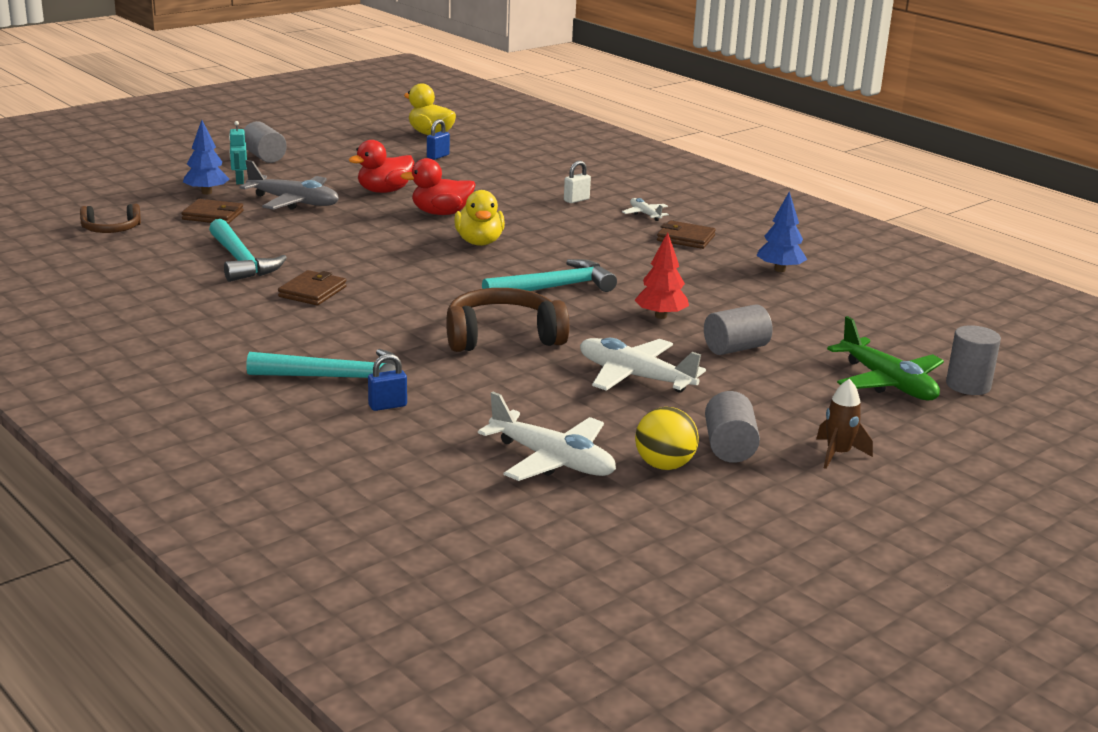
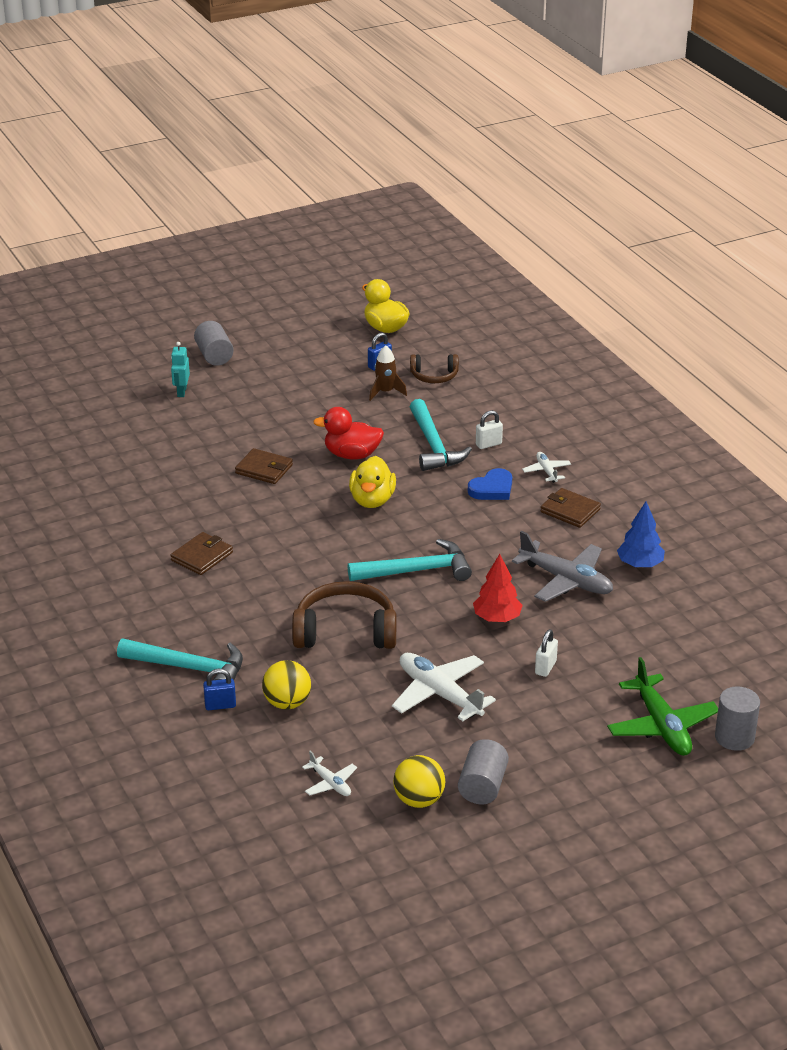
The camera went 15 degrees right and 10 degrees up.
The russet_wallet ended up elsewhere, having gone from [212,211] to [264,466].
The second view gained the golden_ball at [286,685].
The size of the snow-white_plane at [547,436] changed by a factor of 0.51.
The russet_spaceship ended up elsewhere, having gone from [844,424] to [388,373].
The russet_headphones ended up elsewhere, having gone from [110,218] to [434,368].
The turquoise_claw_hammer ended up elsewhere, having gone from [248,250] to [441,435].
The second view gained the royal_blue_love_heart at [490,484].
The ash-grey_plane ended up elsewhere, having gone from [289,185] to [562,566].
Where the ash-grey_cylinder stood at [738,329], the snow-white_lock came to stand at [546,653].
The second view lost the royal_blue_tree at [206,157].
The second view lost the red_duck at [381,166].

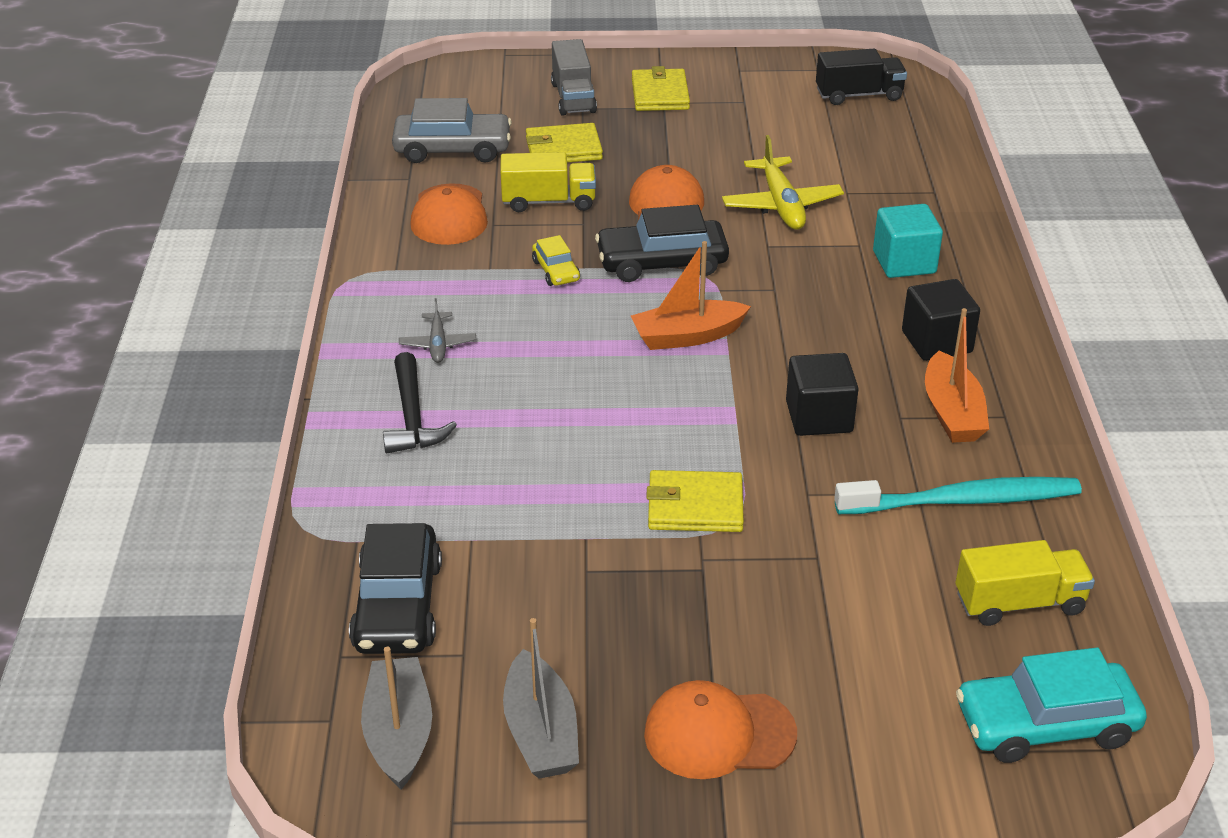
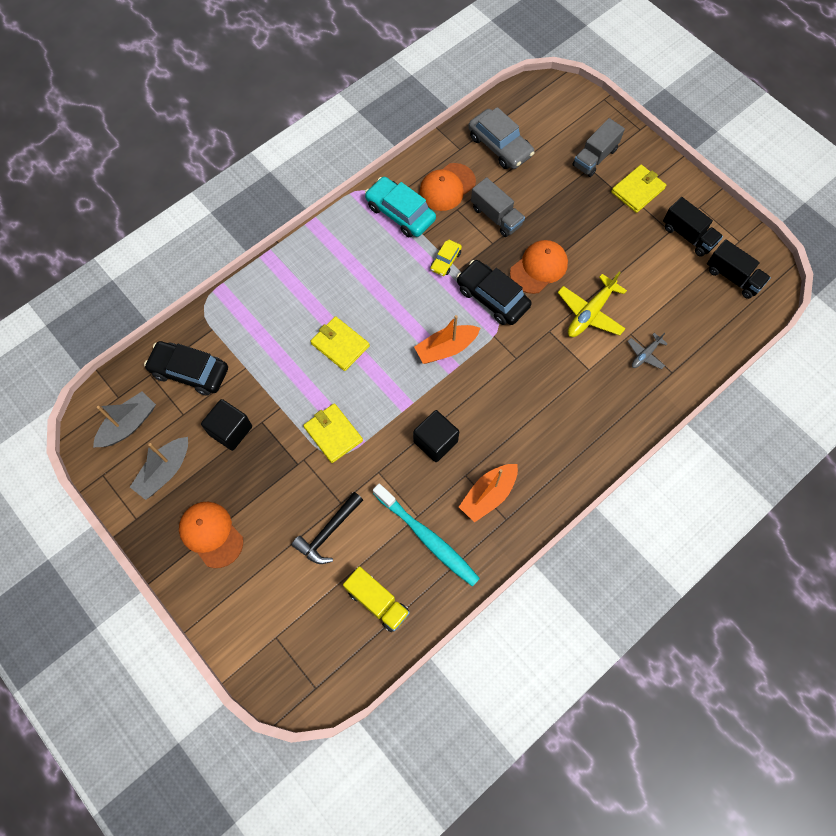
The camera went 50 degrees right and 30 degrees up.
The black_car at [395,588] ended up facing another way, 60 degrees clockwise from before.
The black_block ended up elsewhere, having gone from [941,320] to [226,425].
The black_claw_hammer ended up elsewhere, having gone from [420,402] to [327,528].
The golden_wallet ended up elsewhere, having gone from [564,143] to [340,343].
The turquoise_car ended up elsewhere, having gone from [1051,705] to [400,207].
The orange_toy_boat at [691,295] ended up facing another way, 60 degrees counterclockwise from before.
What was the golden_truck at [548,182] turned into the ash-grey_truck at [498,207].
The ash-grey_plane ended up elsewhere, having gone from [437,330] to [647,351].
The second view gained the black_truck at [693,227].
The second view lost the turquoise_block at [908,241].

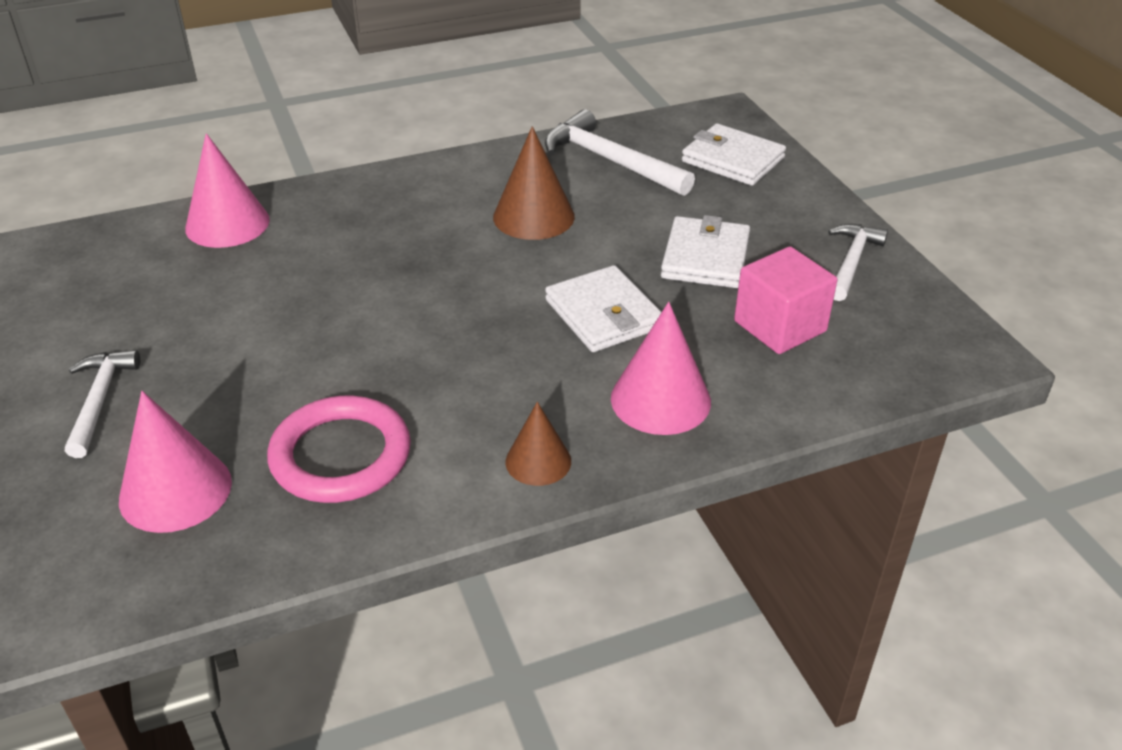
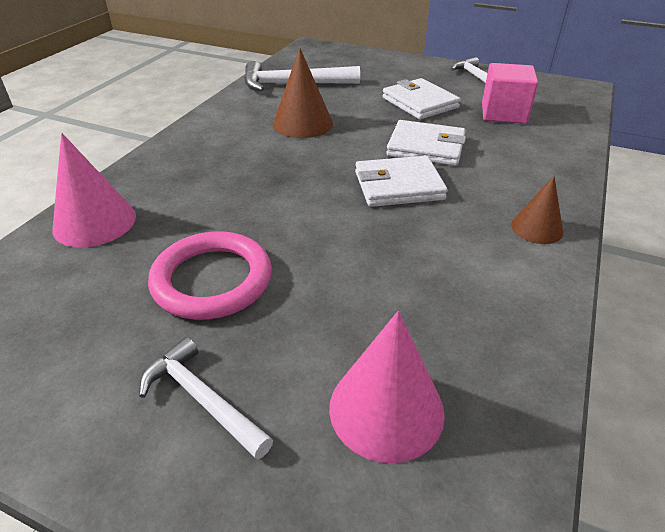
The camera went 45 degrees left and 0 degrees up.
The rose-pink_ring ended up elsewhere, having gone from [339,449] to [210,275].
The snow-white_wallet ended up elsewhere, having gone from [734,154] to [401,181].
The second view lost the rose-pink_cone at [661,368].

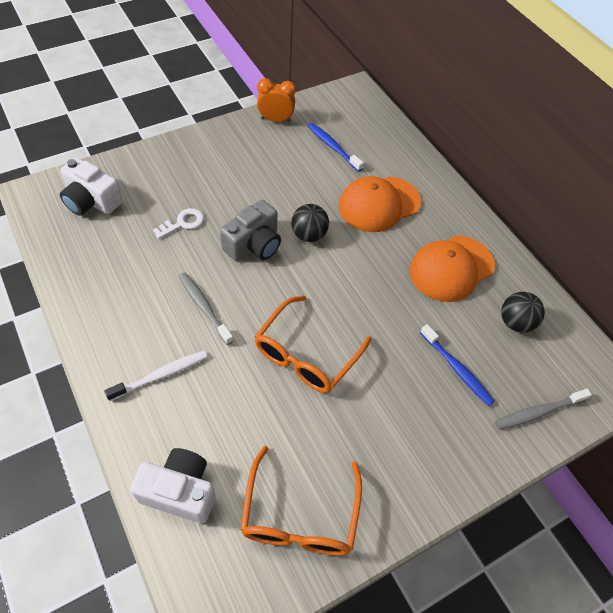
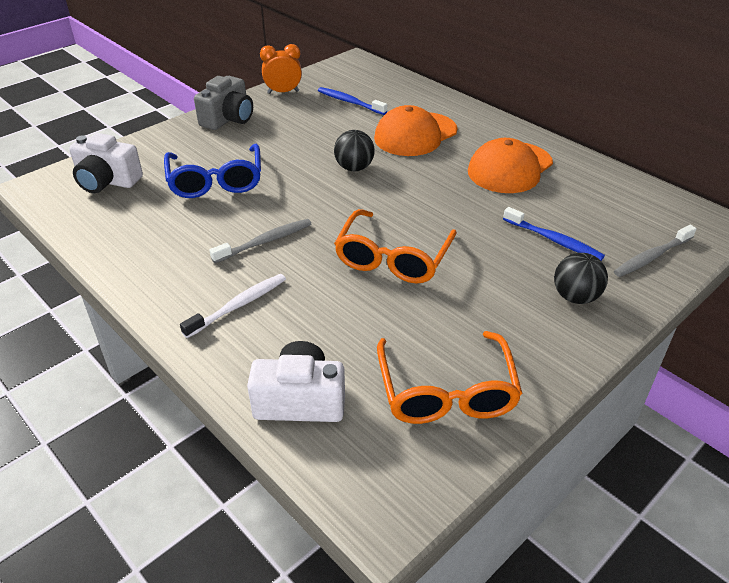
The camera went 10 degrees left and 15 degrees down.
Where the snow-white_latchkey stood at [178,223], the royal_blue_glasses came to stand at [212,171].
The ash-grey_compact_camera ended up elsewhere, having gone from [250,230] to [223,103].
The ash-grey_tooth_brush at [206,308] ended up facing another way, 105 degrees clockwise from before.
The black_ball ended up elsewhere, having gone from [523,312] to [581,278].

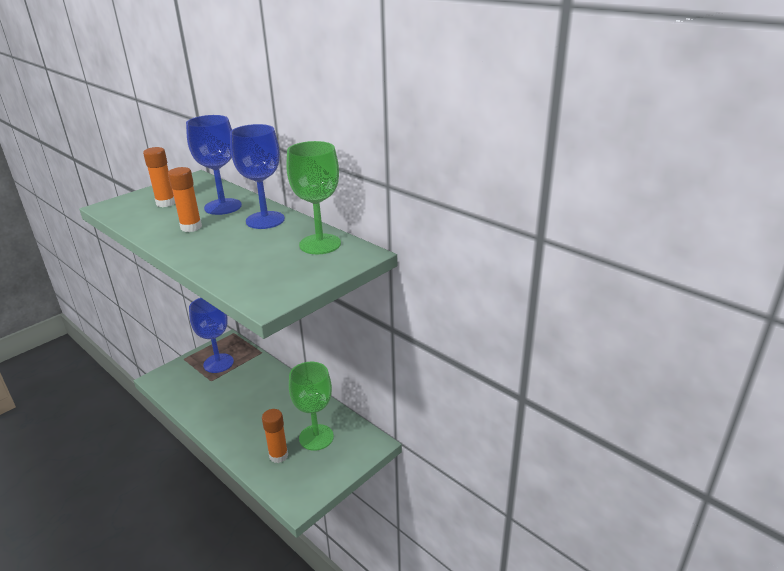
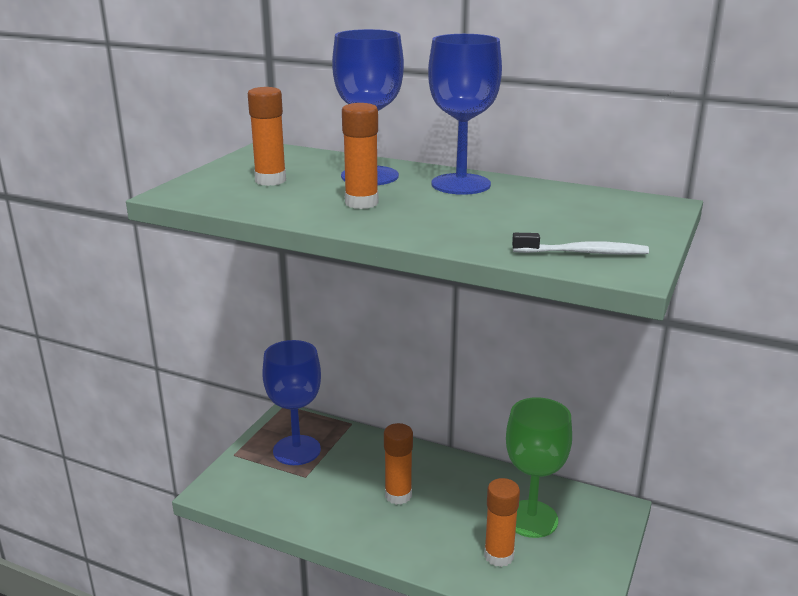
The camera went 20 degrees left and 5 degrees down.
The second view gained the orange_glue_stick at [398,464].
The second view gained the snow-white_tooth_brush at [580,244].
The second view lost the emerald_chalice at [313,197].

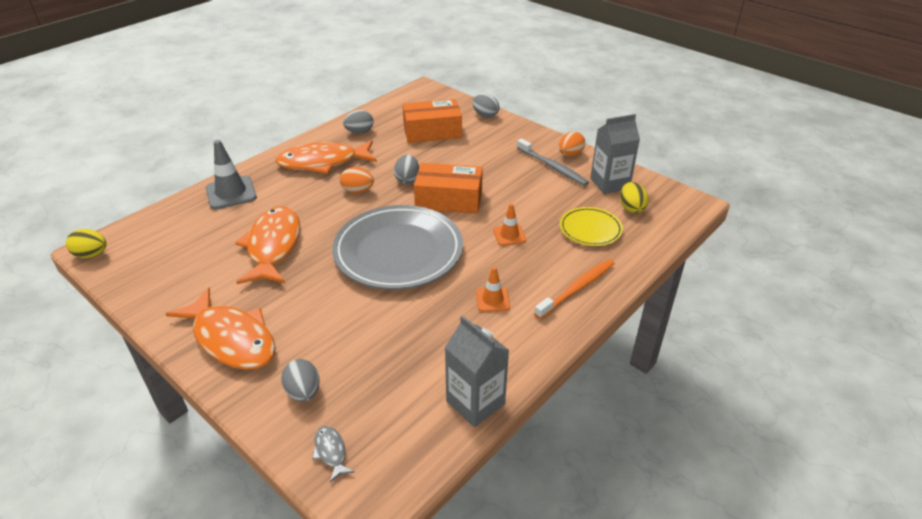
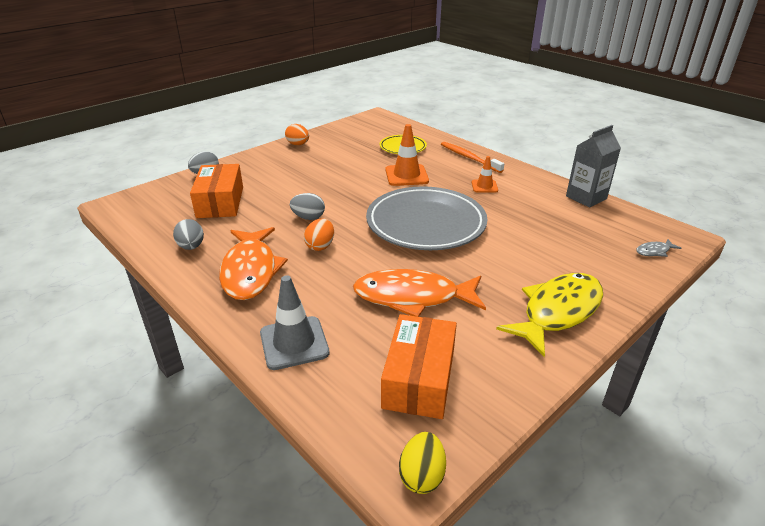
The camera went 85 degrees left and 5 degrees down.
The orange_parcel ended up elsewhere, having gone from [448,188] to [419,366].
The size of the orange_traffic_cone at [509,224] changed by a factor of 1.69.
What was the orange_fish at [221,328] turned into the golden_fish at [549,315].
The second view lost the ash-grey_toy_egg at [300,380].
The second view lost the ash-grey_tooth_brush at [553,162].
The second view lost the ash-grey_juice_carton at [615,154].
The second view lost the golden_toy_egg at [634,197].

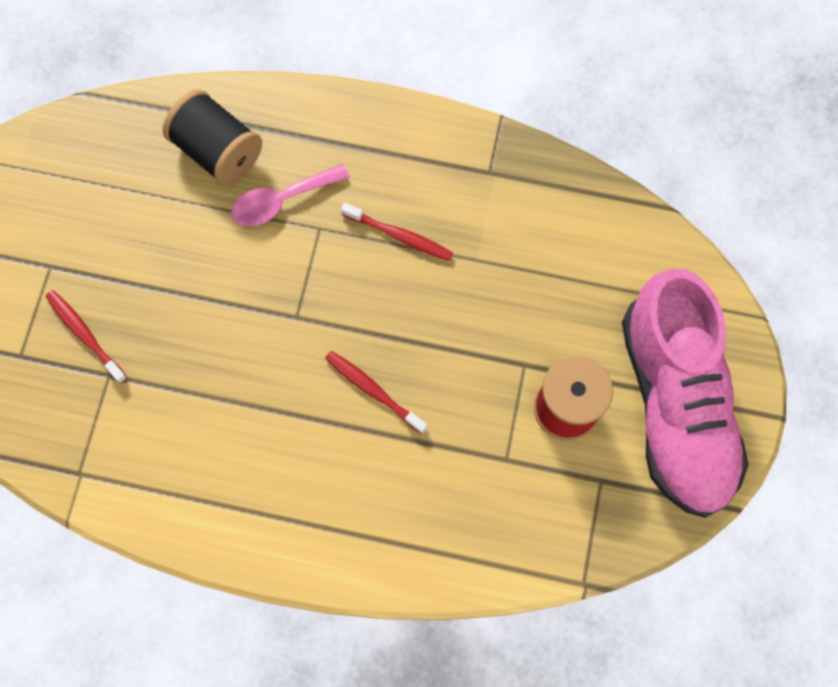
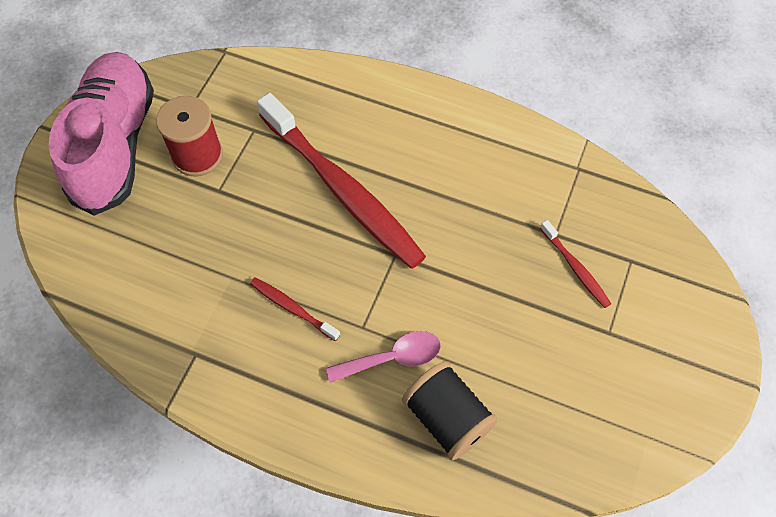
The camera went 170 degrees left and 10 degrees down.
The size of the red_tooth_brush at [376,392] changed by a factor of 2.37.

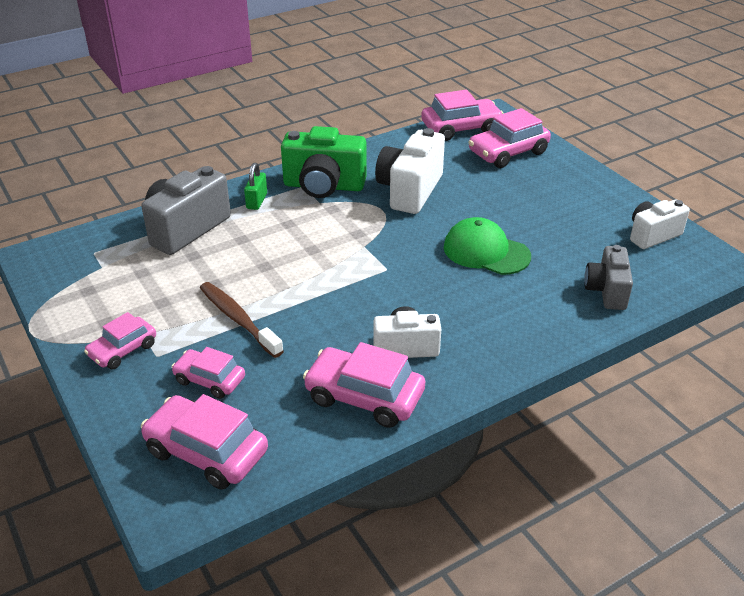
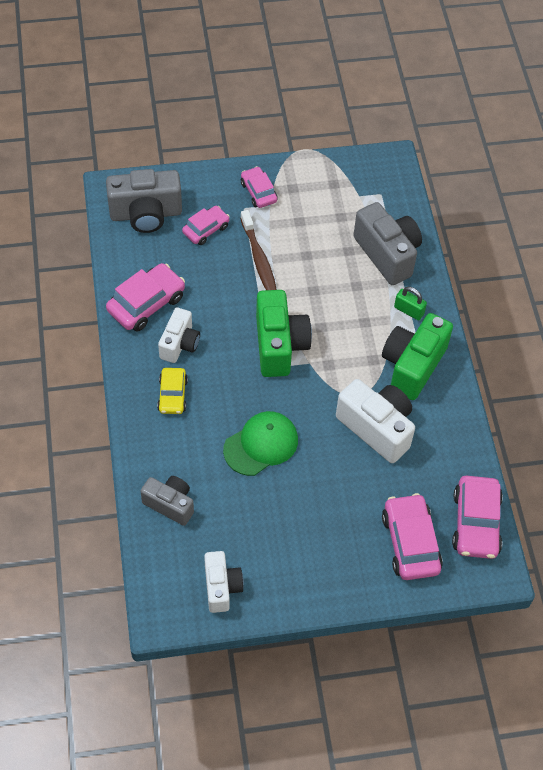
The camera went 110 degrees right and 20 degrees up.
Where the rose-pink_car stood at [204,442], the ash-grey_compact_camera came to stand at [144,201].
The second view gained the golden_car at [172,391].
The russet_tooth_brush at [242,320] ended up facing another way, 90 degrees clockwise from before.
The second view gained the emerald_compact_camera at [284,333].

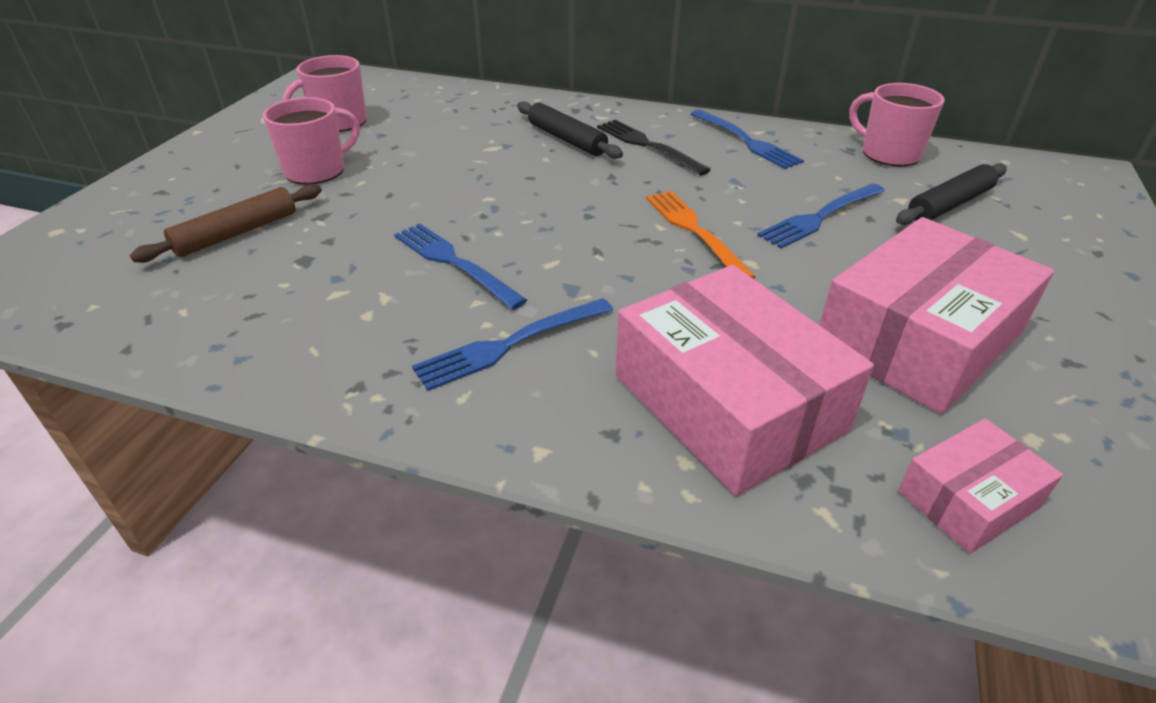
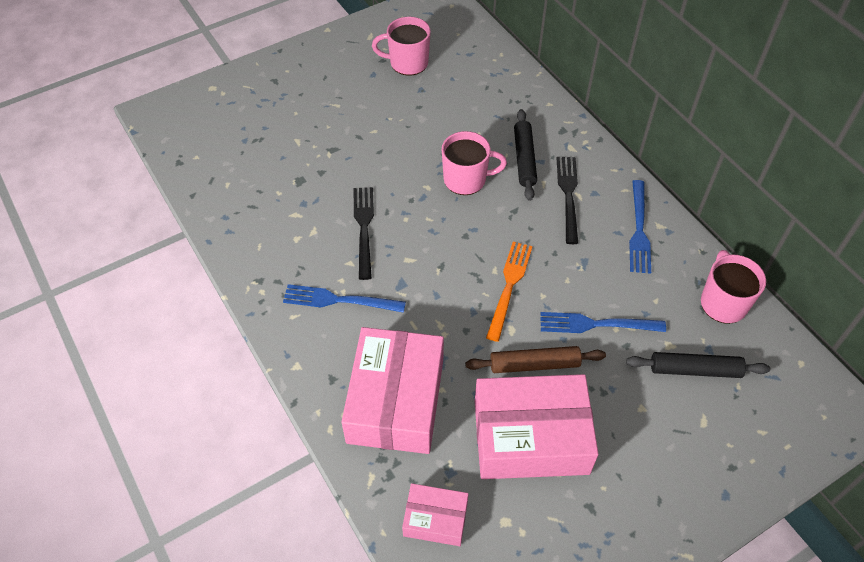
The camera went 40 degrees right and 15 degrees up.
What was the royal_blue_table_fork at [460,266] turned into the black_table_fork at [363,233].
The rose-pink_coffee_mug ended up elsewhere, having gone from [311,141] to [474,163].
The russet_dough_roller ended up elsewhere, having gone from [226,223] to [535,359].

